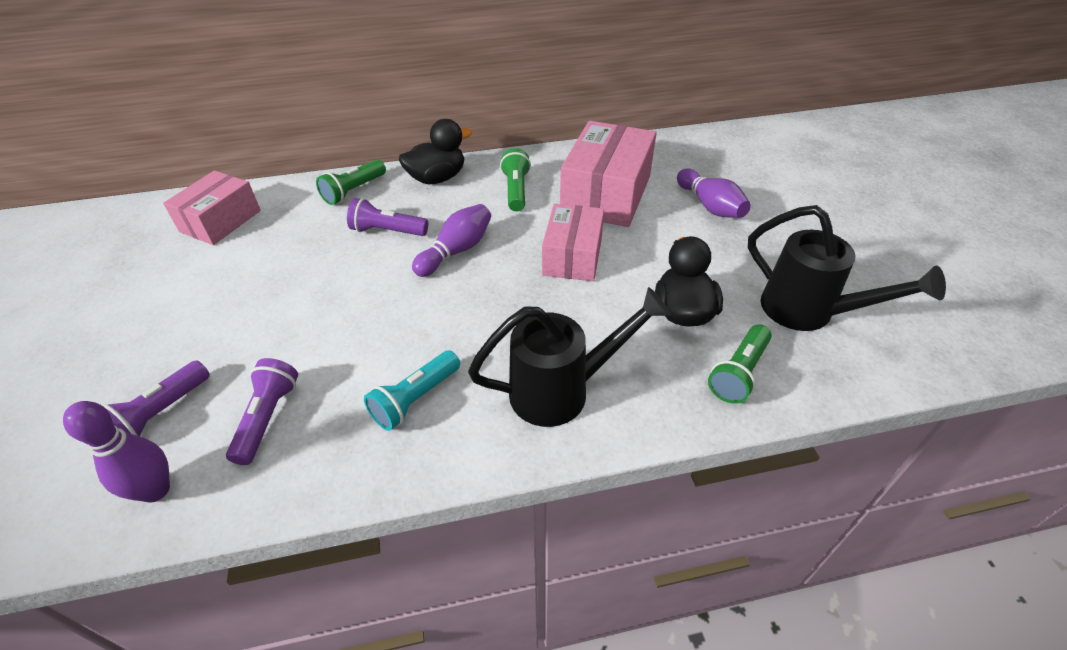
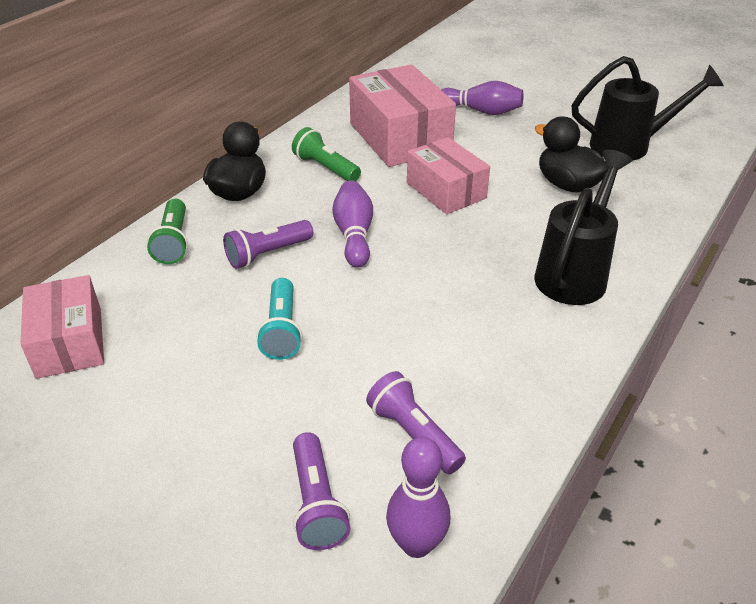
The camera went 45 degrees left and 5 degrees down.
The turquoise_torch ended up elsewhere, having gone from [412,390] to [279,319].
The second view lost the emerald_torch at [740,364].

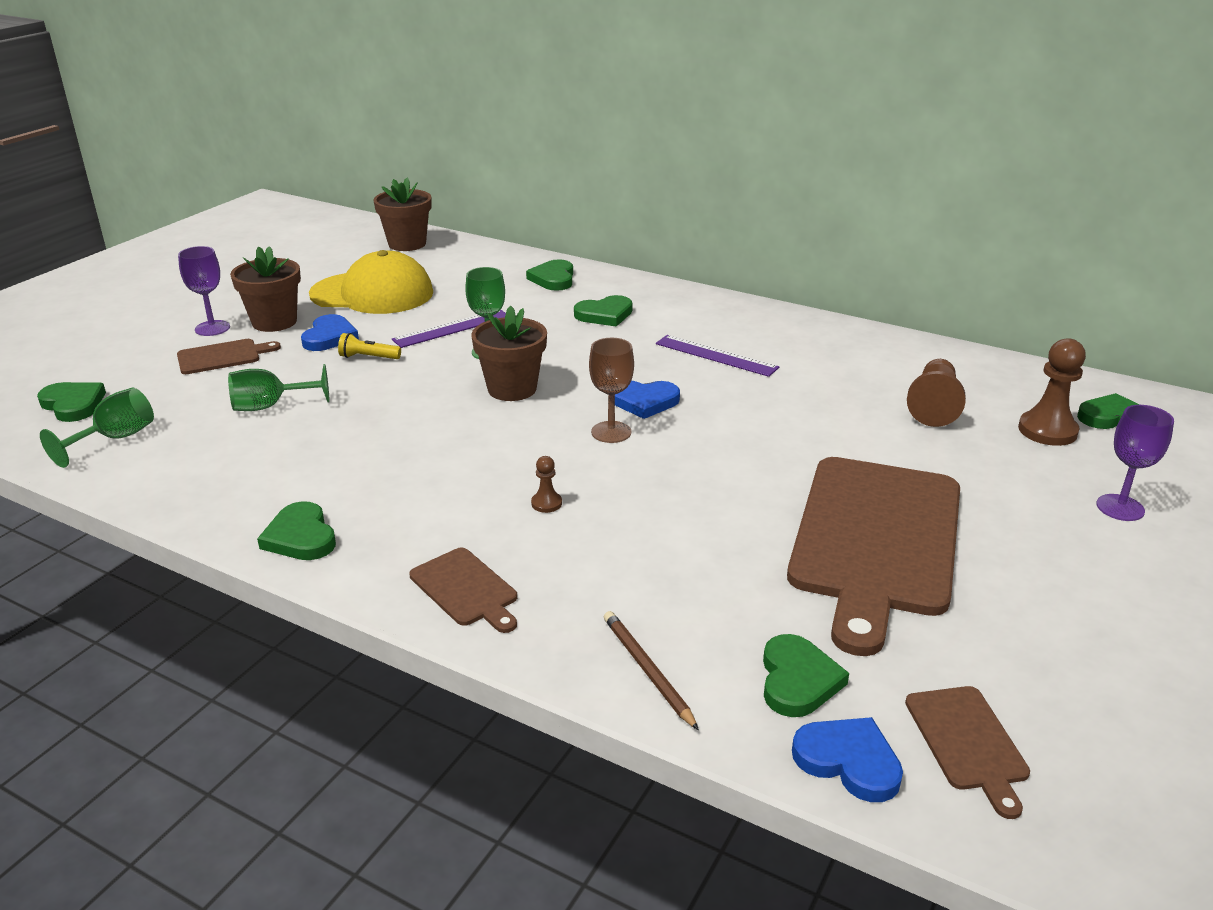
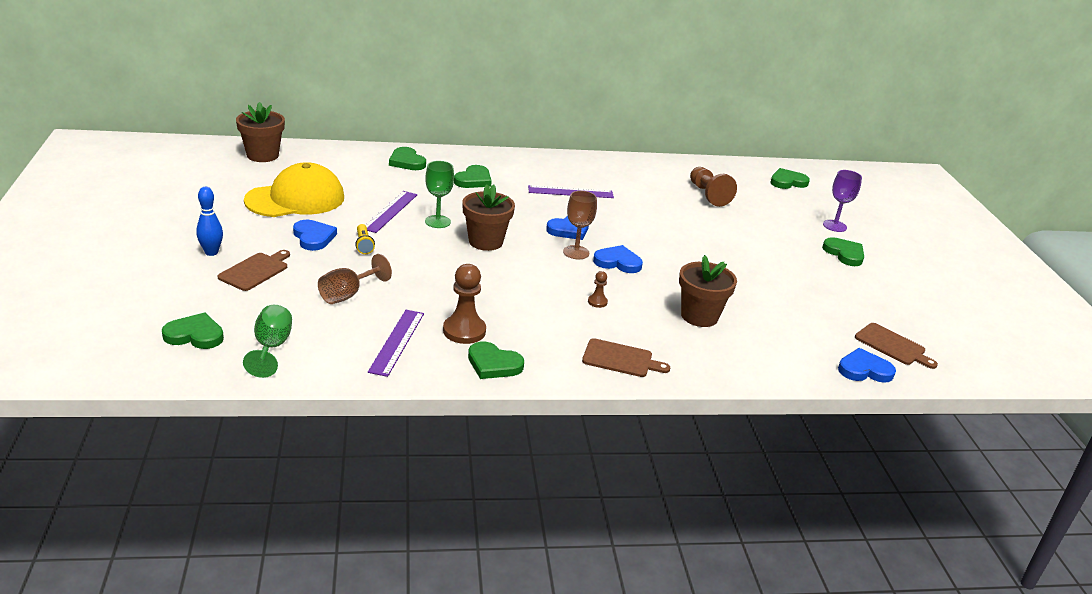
The camera went 40 degrees left and 0 degrees up.
Where the purple_chalice stood at [204,291], the royal_blue_bowling_pin came to stand at [209,221].
What was the emerald_chalice at [279,387] turned into the russet_chalice at [355,279].
The golden_torch at [369,346] ended up facing another way, 75 degrees counterclockwise from before.
The second view gained the purple_straightedge at [396,343].
The russet_chess_pawn ended up elsewhere, having gone from [1052,392] to [464,304].
The second view gained the royal_blue_love_heart at [618,259].
The russet_potted_plant ended up elsewhere, having gone from [265,289] to [708,291].
The emerald_love_heart ended up elsewhere, having gone from [806,675] to [843,251].
The second view lost the russet_lead_pencil at [651,670].
The second view lost the russet_bread_board at [873,556].

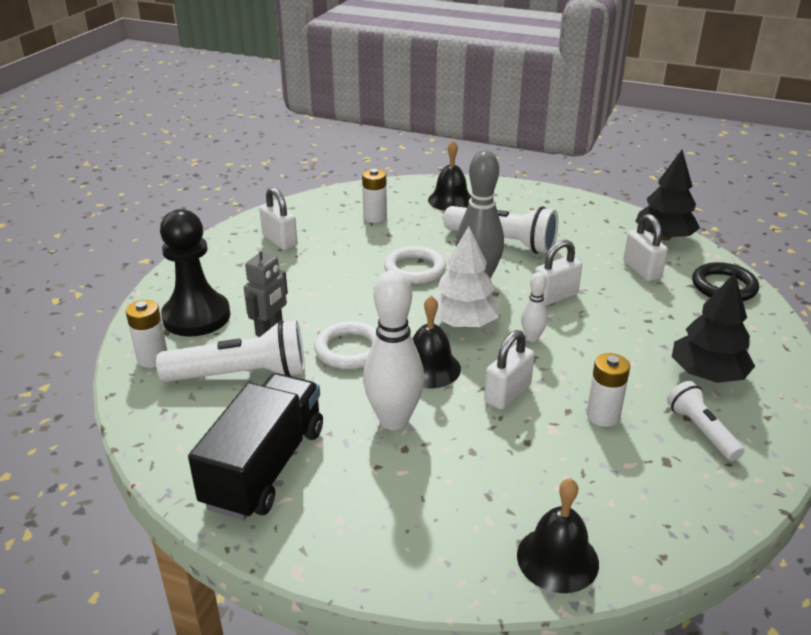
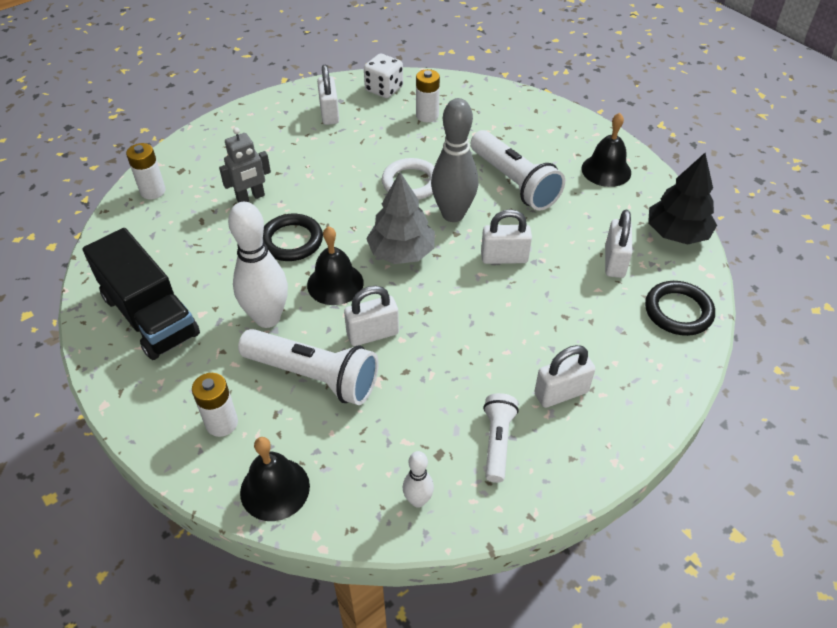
The camera went 30 degrees right and 15 degrees up.
The black_truck at [255,446] ended up facing another way, 90 degrees clockwise from before.
The snow-white_battery ended up elsewhere, having gone from [608,390] to [215,405].
The snow-white_torch ended up elsewhere, having gone from [230,351] to [308,367].
What was the snow-white_ring at [345,345] turned into the black_ring at [293,237].
The second view gained the snow-white_dice at [383,76].
What was the snow-white_tree at [467,277] turned into the ash-grey_tree at [400,218].
The snow-white_bowling_pin ended up elsewhere, having gone from [534,307] to [418,479].
Where the black_tree stood at [713,328], the snow-white_lock came to stand at [564,376].
The black_hand_bell ended up elsewhere, having gone from [450,176] to [606,150].
The second view lost the black_chess_pawn at [195,273].

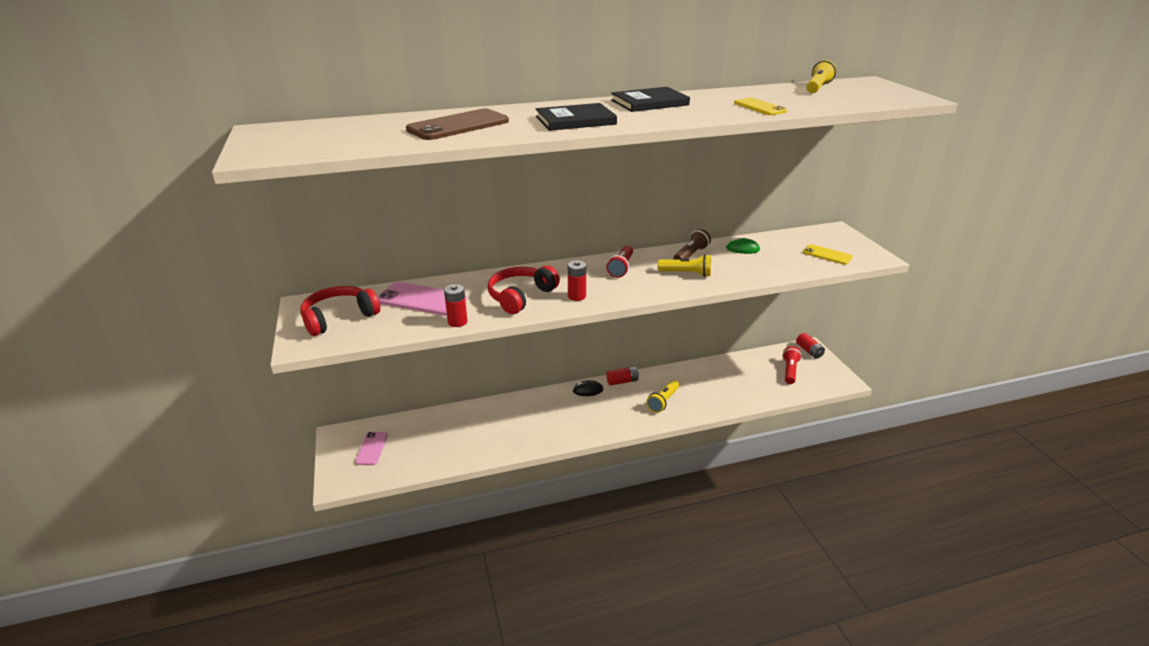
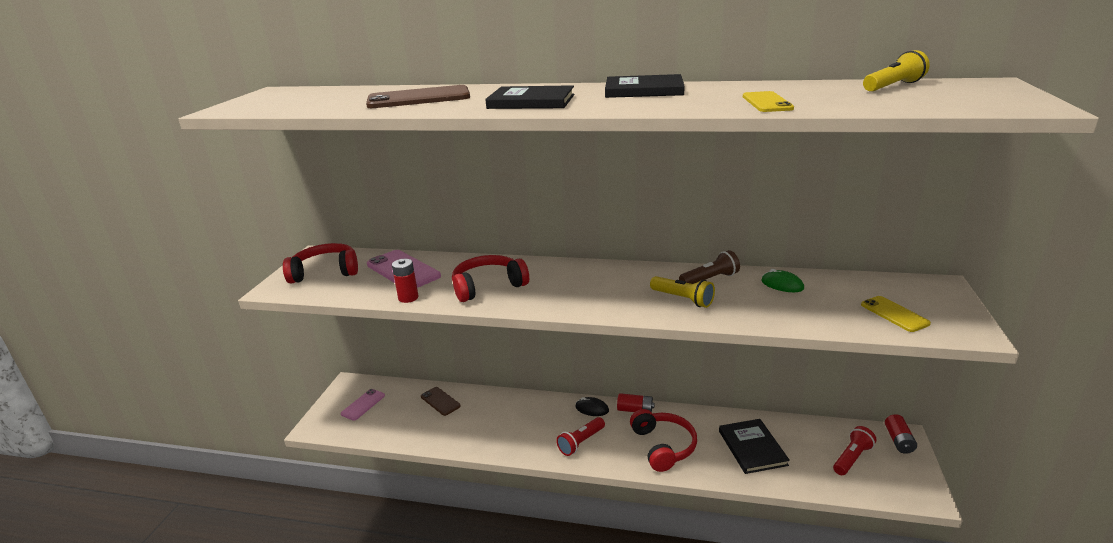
The camera went 30 degrees right and 5 degrees down.
The second view gained the russet_mobile_phone at [441,401].
The red_torch ended up elsewhere, having gone from [619,261] to [580,436].
Where the golden_torch stood at [662,396], the red_headphones came to stand at [663,440].
The second view gained the black_book at [754,446].
The second view lost the red_battery at [577,280].

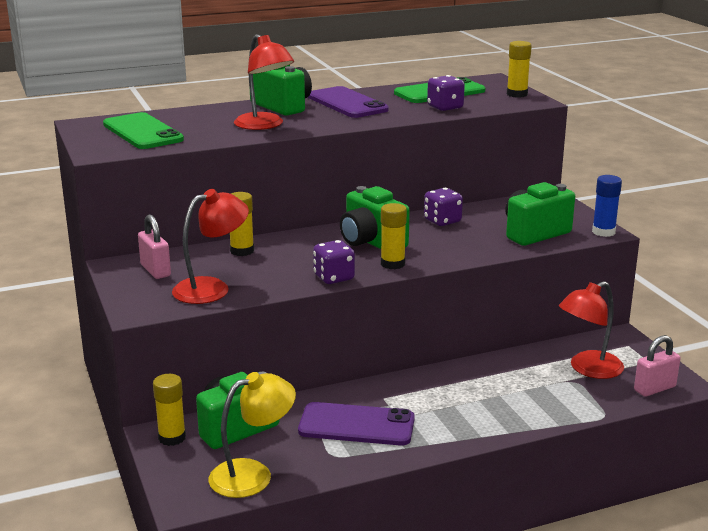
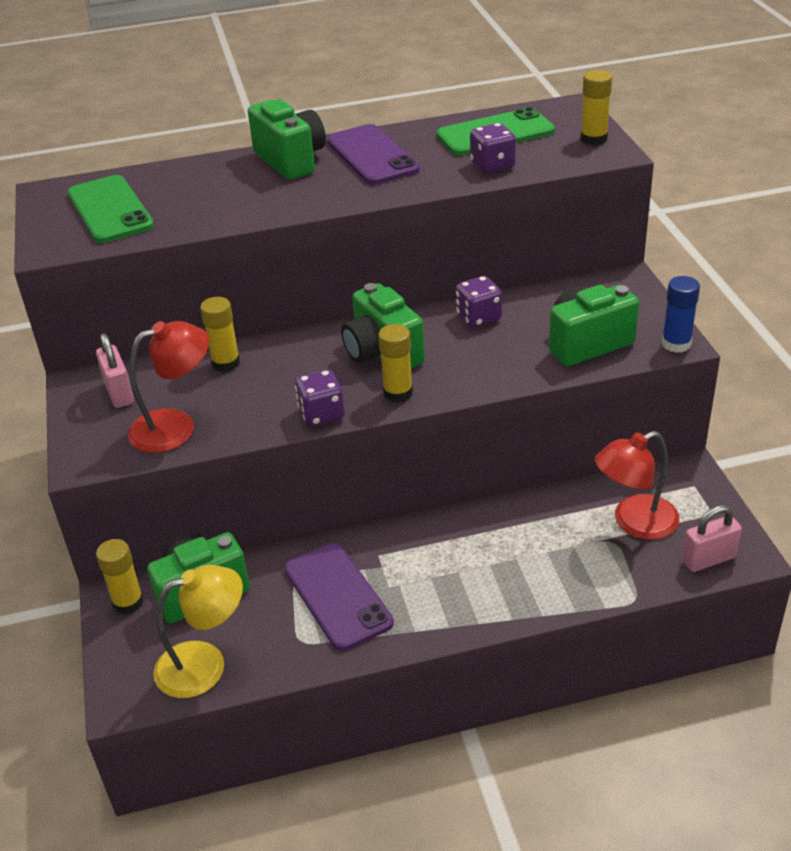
The camera went 10 degrees right and 15 degrees up.
The purple_mobile_phone at [356,424] ended up facing another way, 45 degrees clockwise from before.
The second view lost the red_lamp at [264,82].

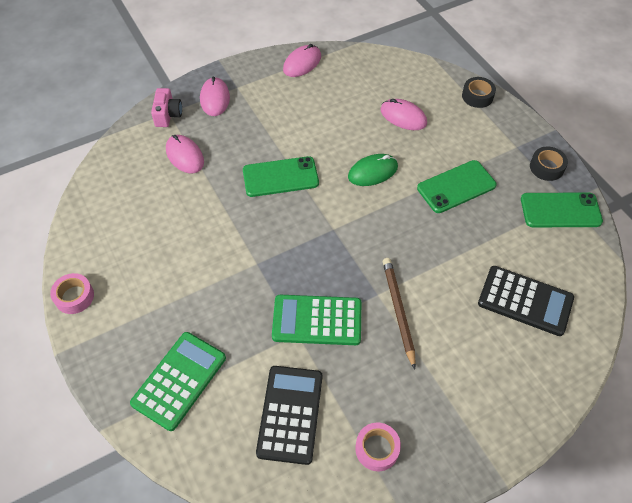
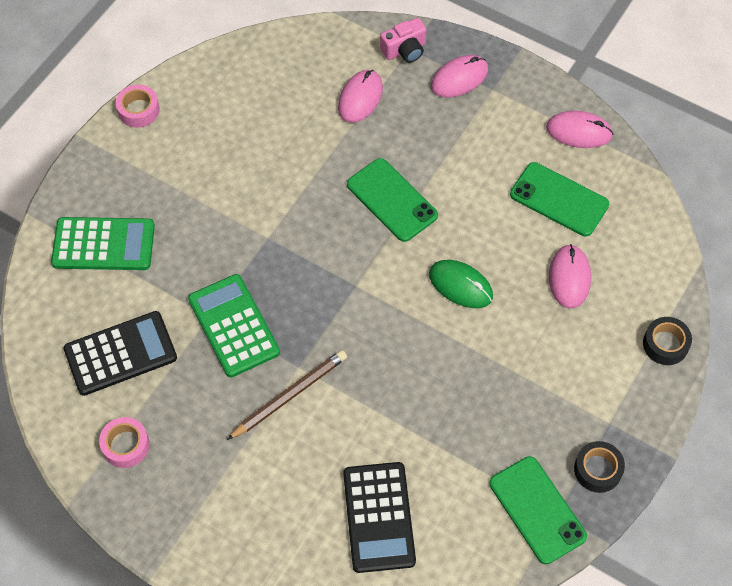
The camera went 60 degrees right and 5 degrees up.
The emerald_mobile_phone ended up elsewhere, having gone from [457,186] to [559,199].

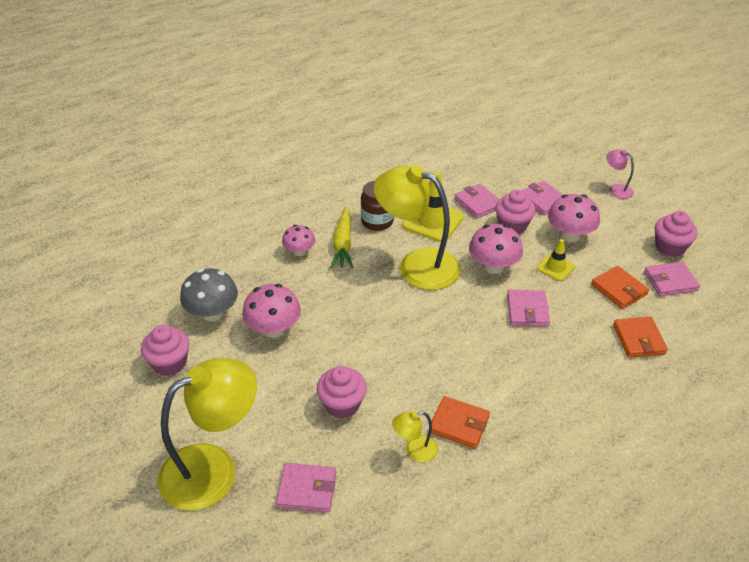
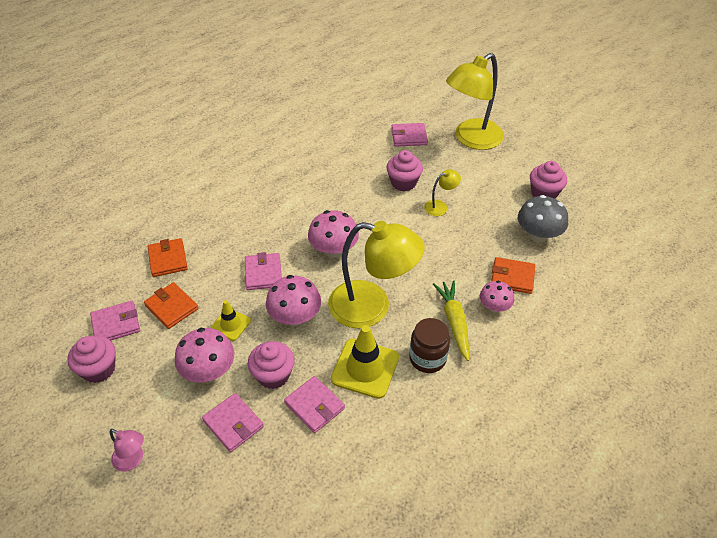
The camera went 170 degrees right and 5 degrees up.
The rose-pink_fungus ended up elsewhere, having gone from [271,311] to [333,234].
The golden_lamp ended up elsewhere, having gone from [415,436] to [442,192].
The orange_wallet ended up elsewhere, having gone from [460,422] to [513,275].

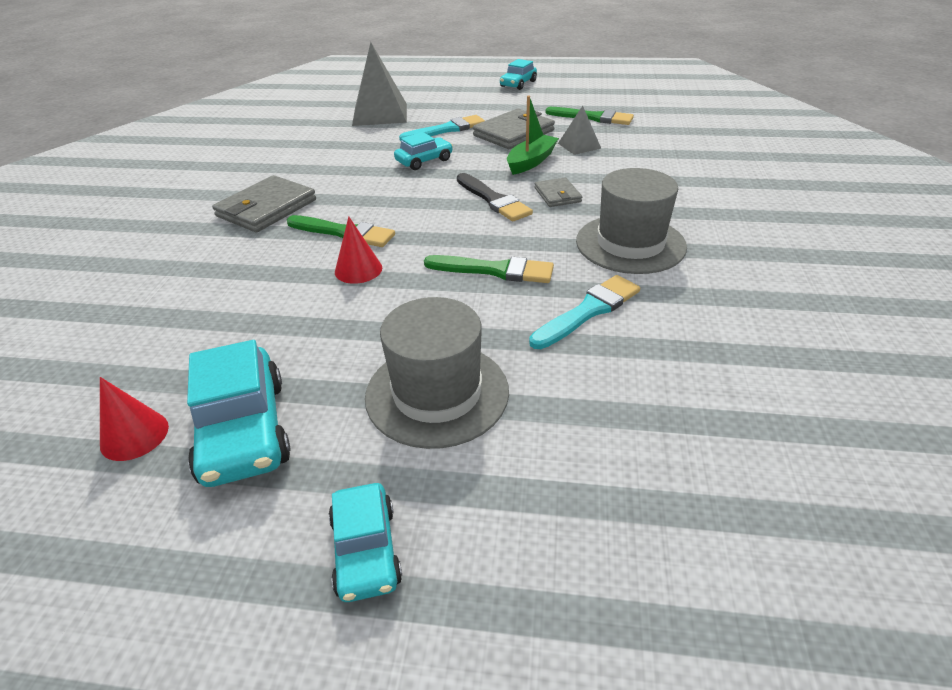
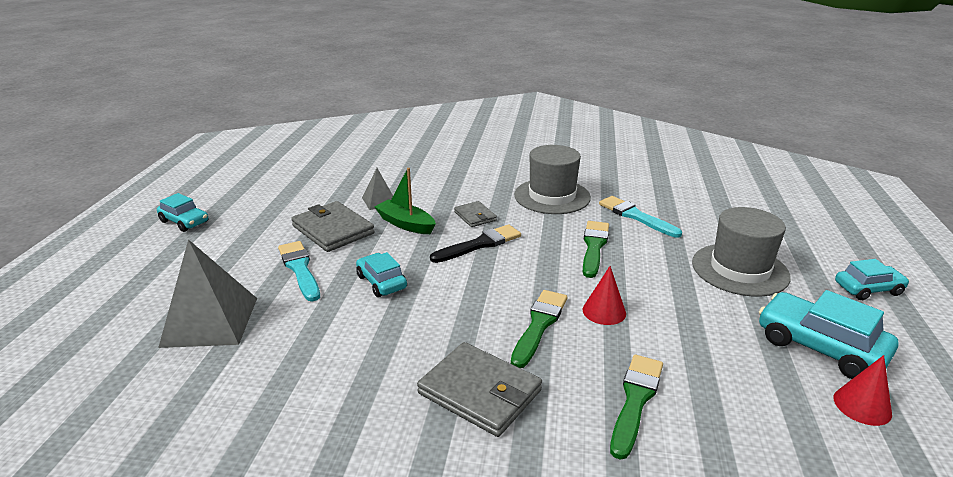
The camera went 90 degrees left and 10 degrees down.
The ash-grey_wallet at [558,192] ended up facing another way, 75 degrees clockwise from before.
The emerald_brush ended up elsewhere, having gone from [590,116] to [636,407].
The turquoise_car at [239,413] ended up facing another way, 120 degrees counterclockwise from before.

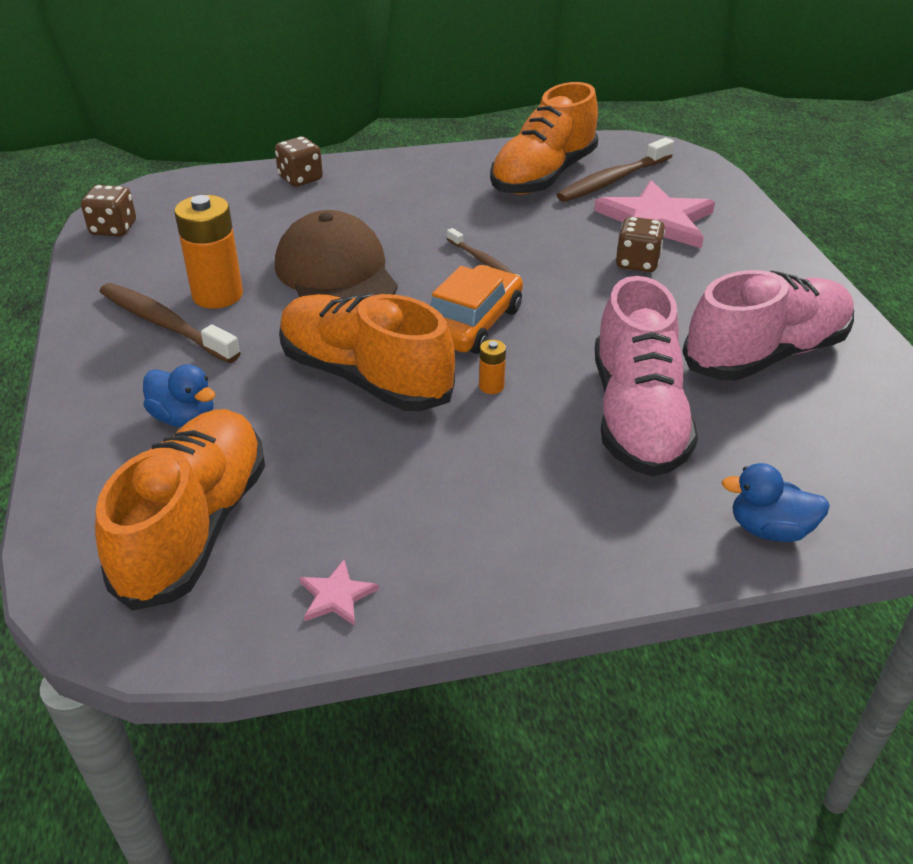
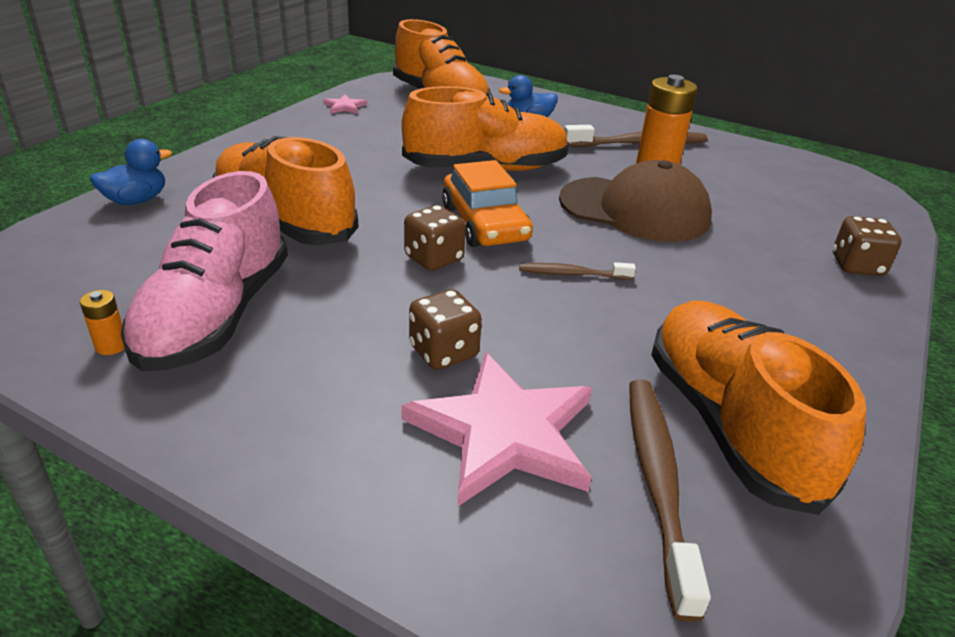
The camera went 130 degrees right and 5 degrees down.
The orange_battery ended up elsewhere, having gone from [492,367] to [102,322].
What was the rose-pink_lace-up_shoe at [646,376] turned into the orange_lace-up_shoe at [286,190].
The russet_dice ended up elsewhere, having gone from [108,211] to [435,238].

